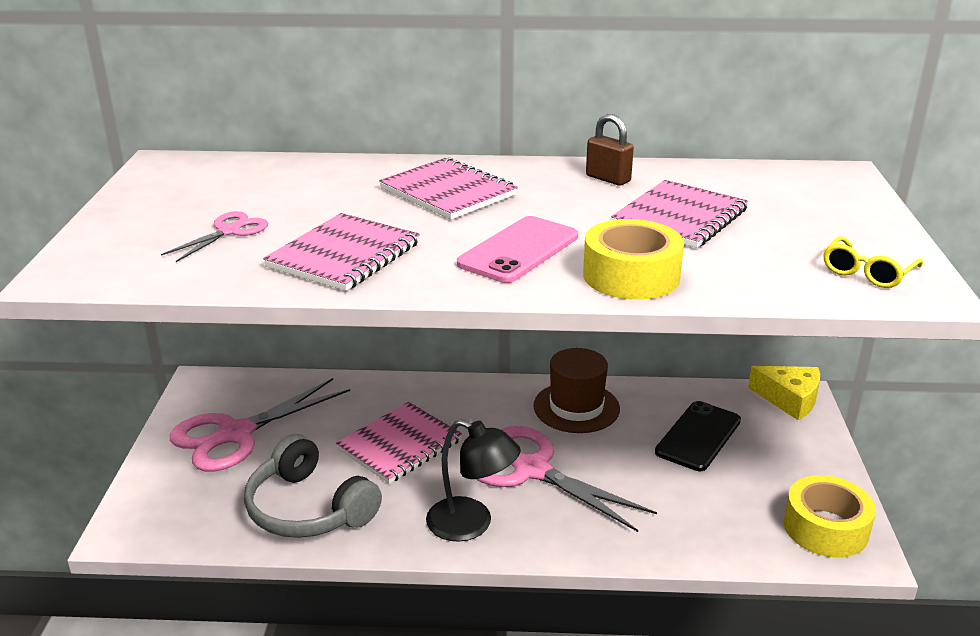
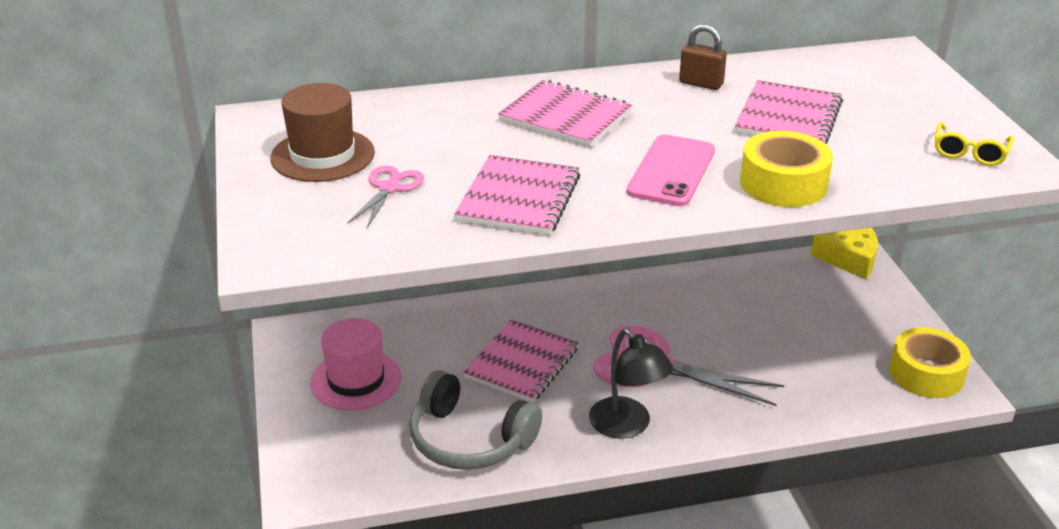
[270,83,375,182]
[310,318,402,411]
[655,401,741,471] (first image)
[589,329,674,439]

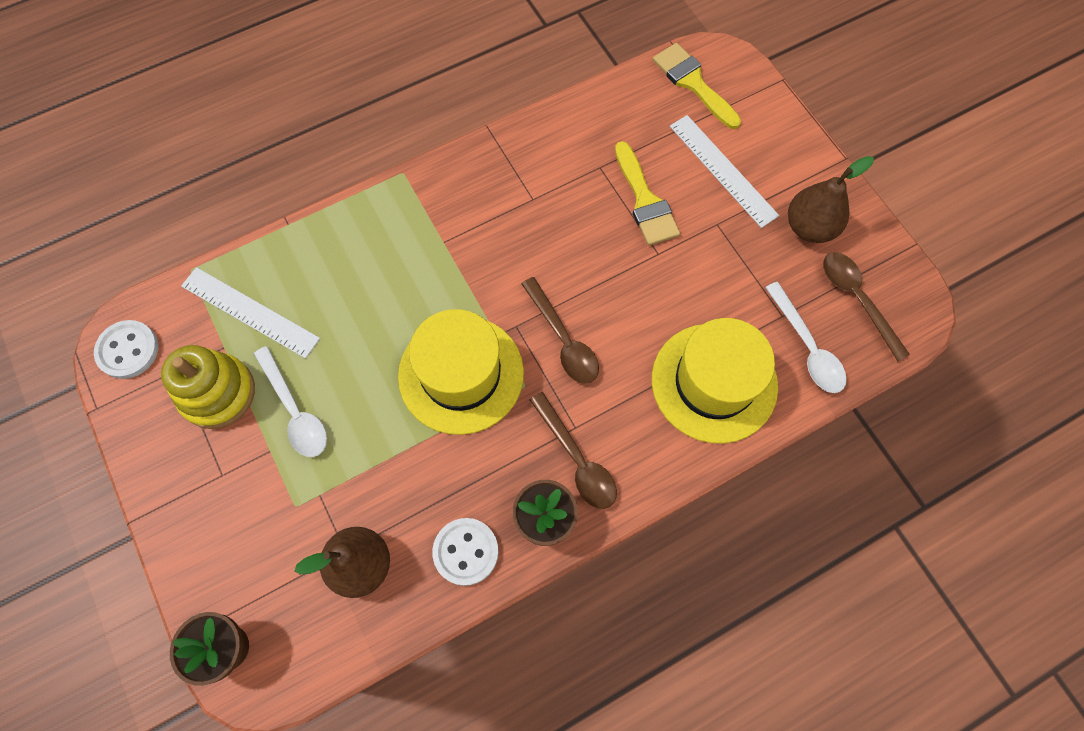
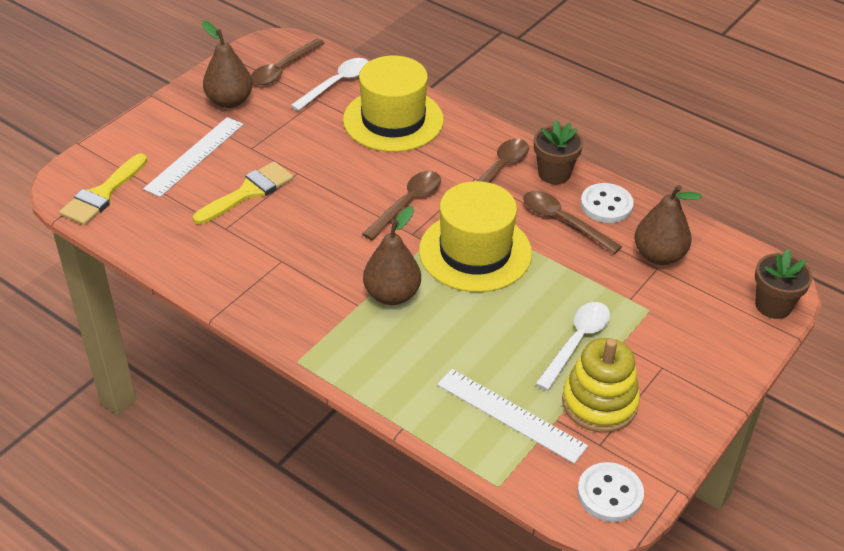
[437,369,588,464]
[523,191,622,254]
[363,206,421,305]

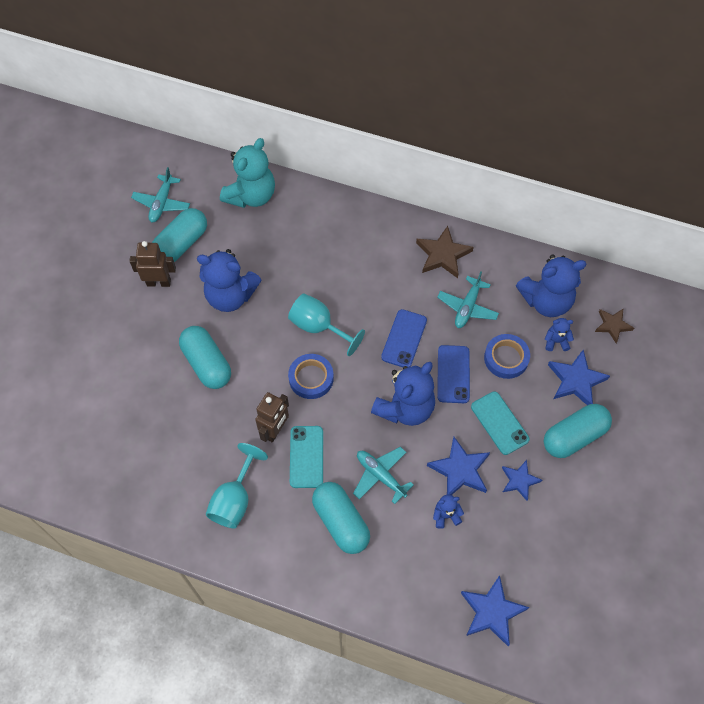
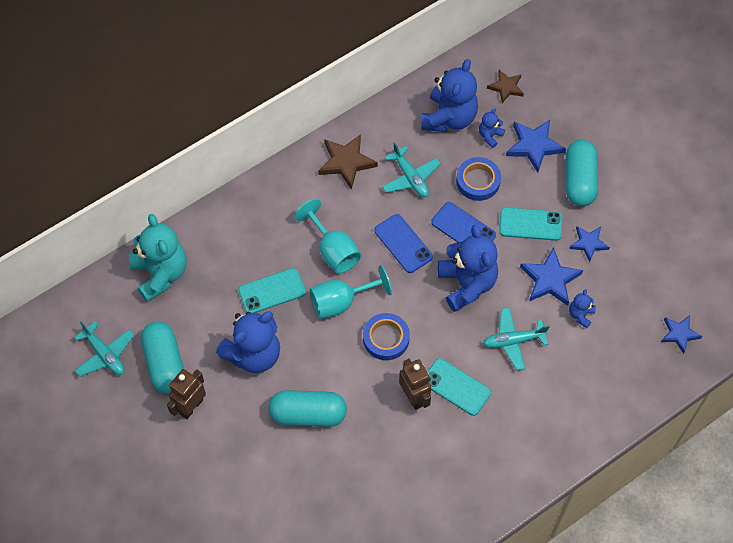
[294,199,361,274]
[312,482,370,554] (first image)
[661,315,702,354]
[238,268,306,313]

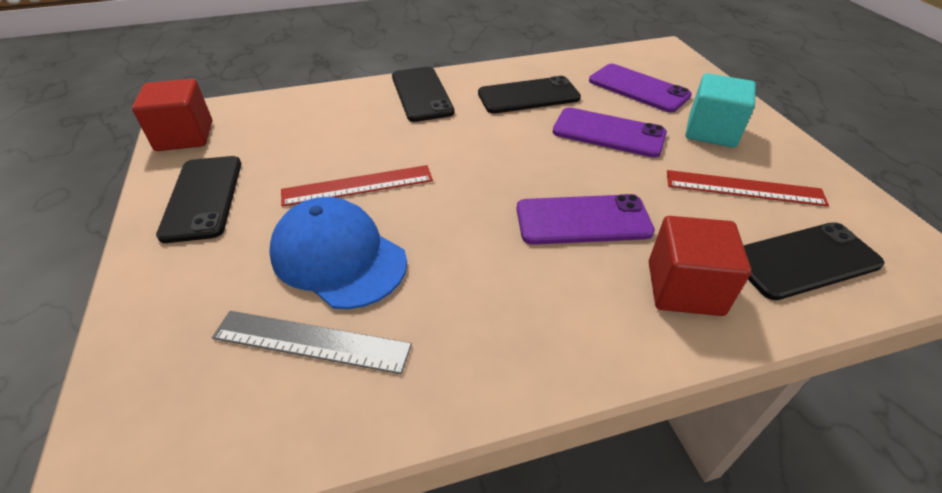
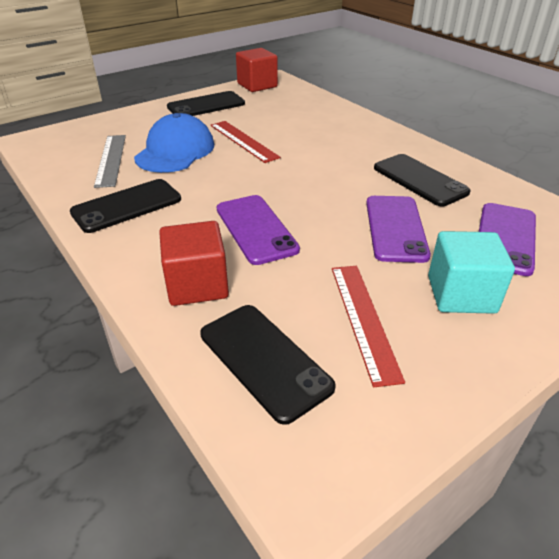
[70,179,181,233]

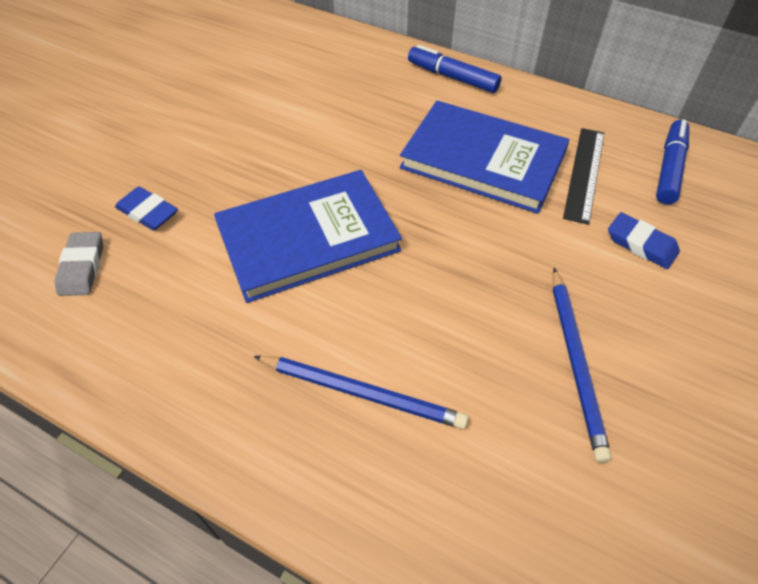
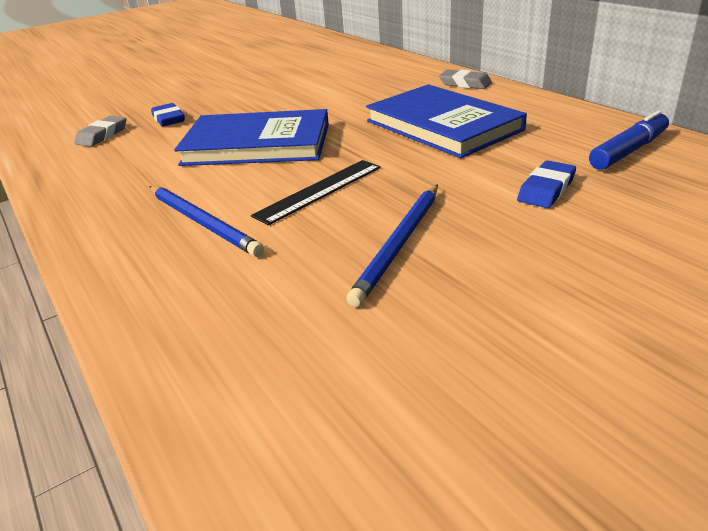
[439,70,492,89]
[251,160,381,225]
[517,160,576,208]

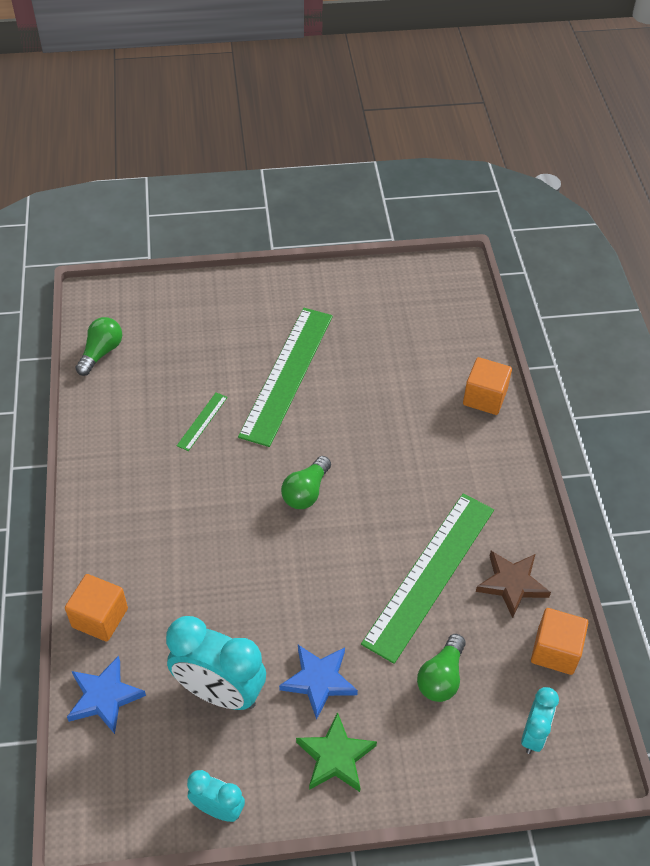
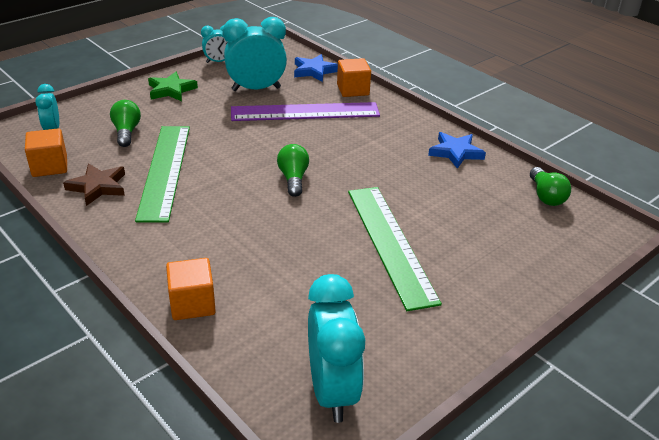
[177,393,228,451] (first image)
[428,132,486,169]
[231,102,380,121]
[308,274,365,423]

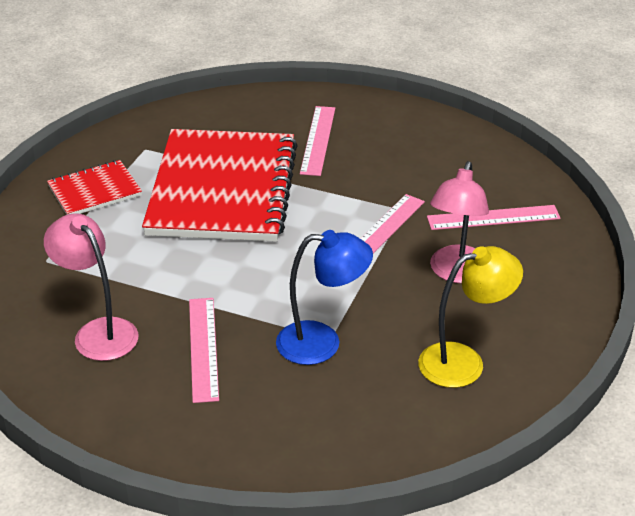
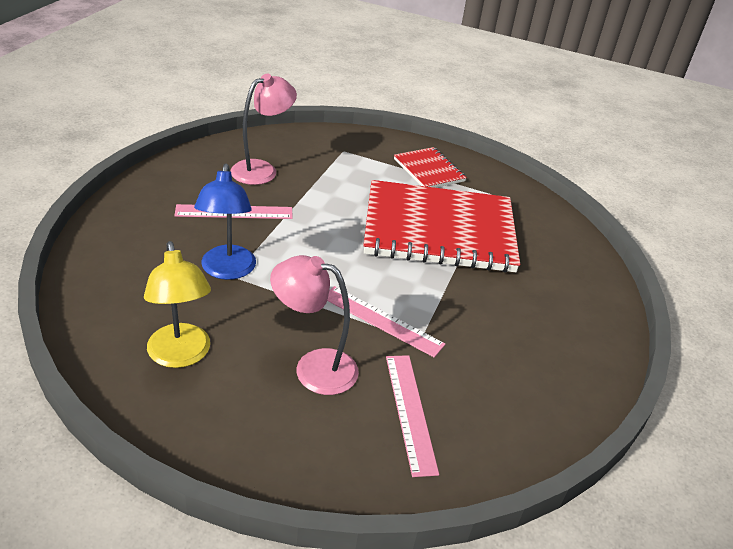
[300,106,335,176] (first image)

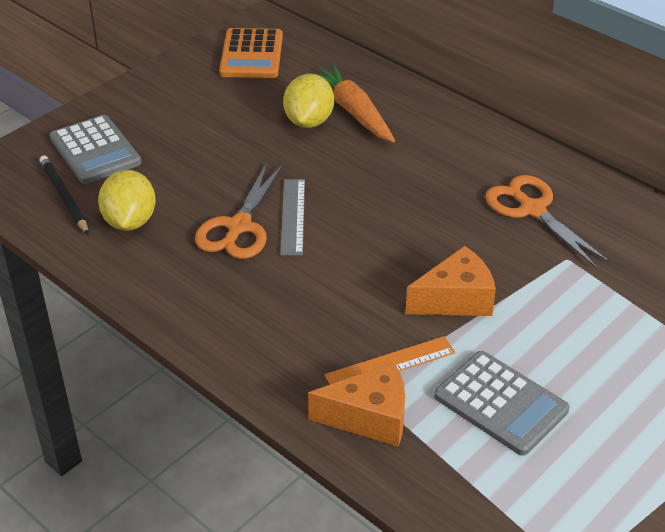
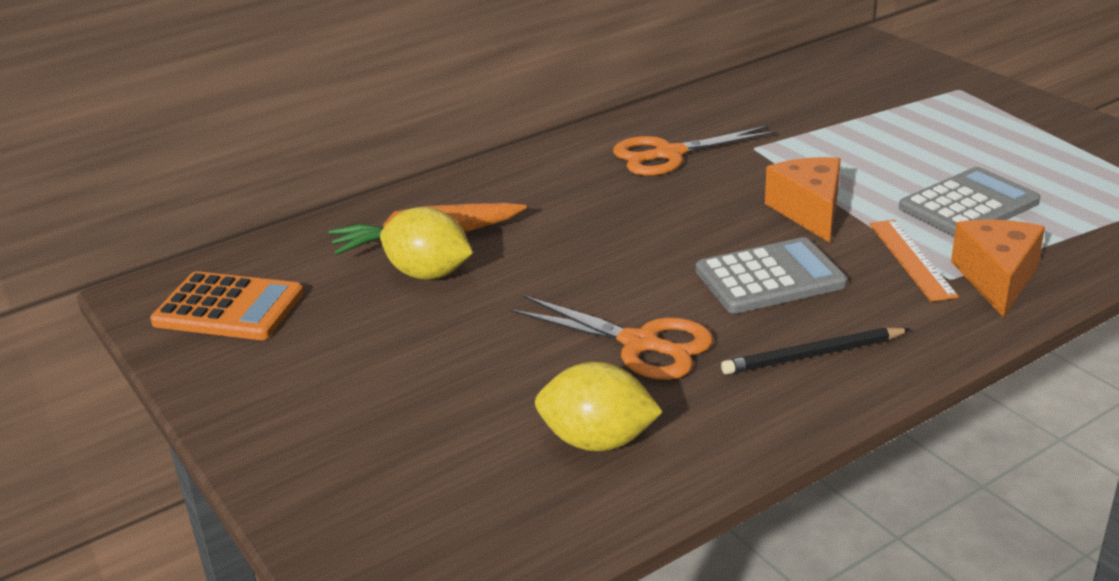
[696,237,847,314]
[721,327,910,375]
[280,179,305,255] (first image)

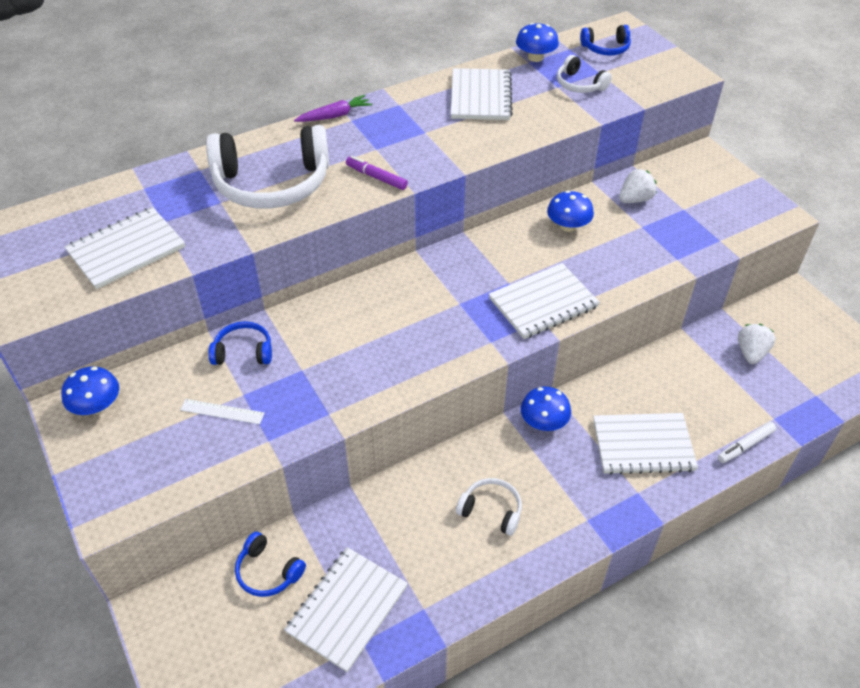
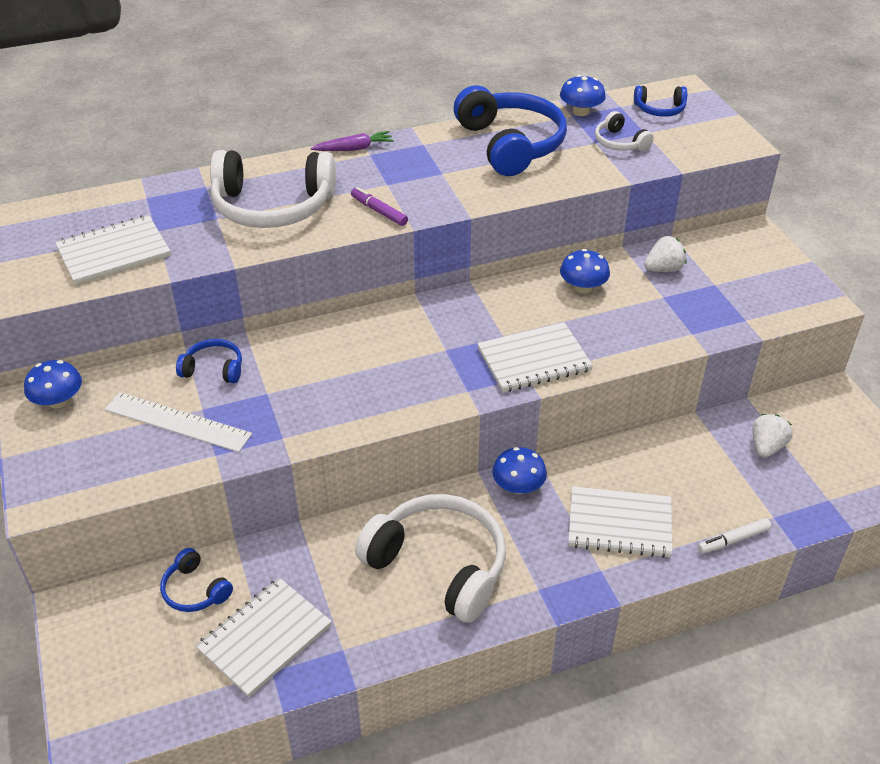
[454,85,567,176]
[105,392,252,452]
[355,494,506,623]

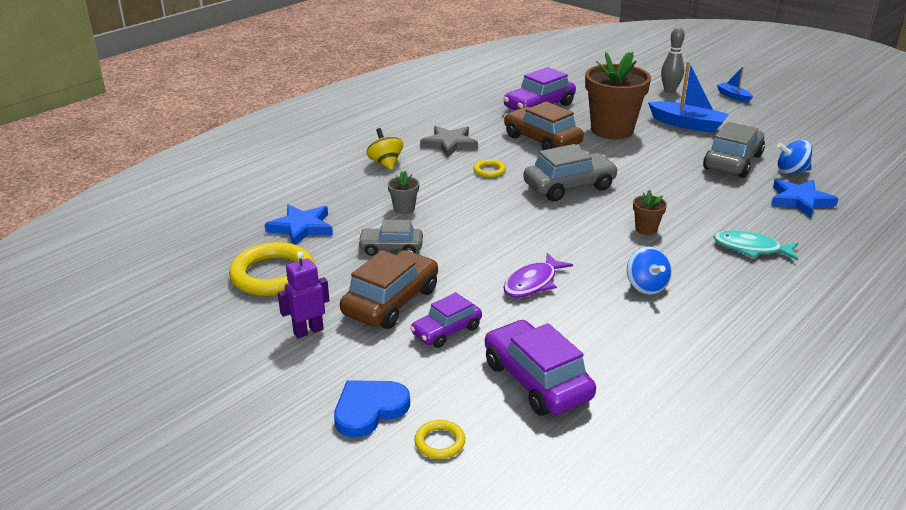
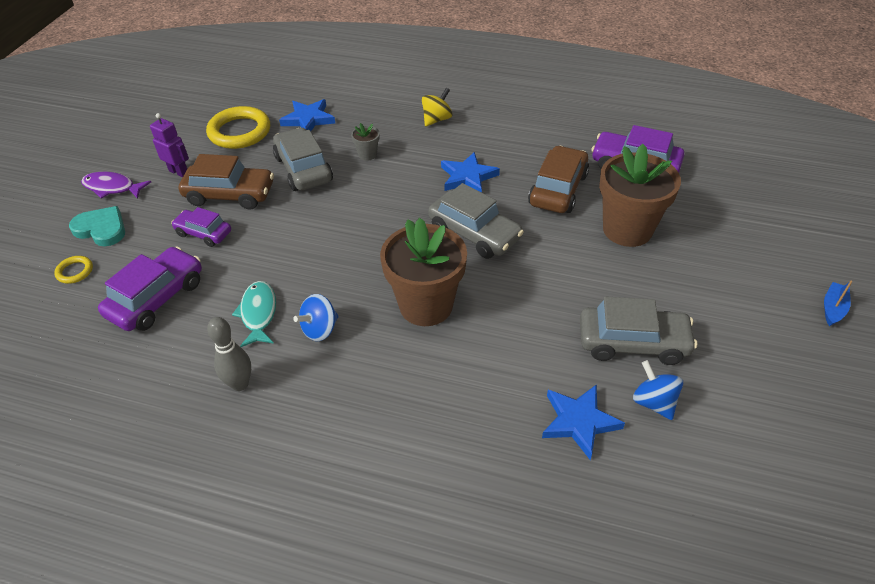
[207,317,251,391]
[648,61,729,133] (first image)
[420,126,478,158] (first image)
[441,152,500,193]
[380,218,467,326]
[273,128,333,191]
[232,281,276,347]
[81,172,151,199]
[69,206,125,246]

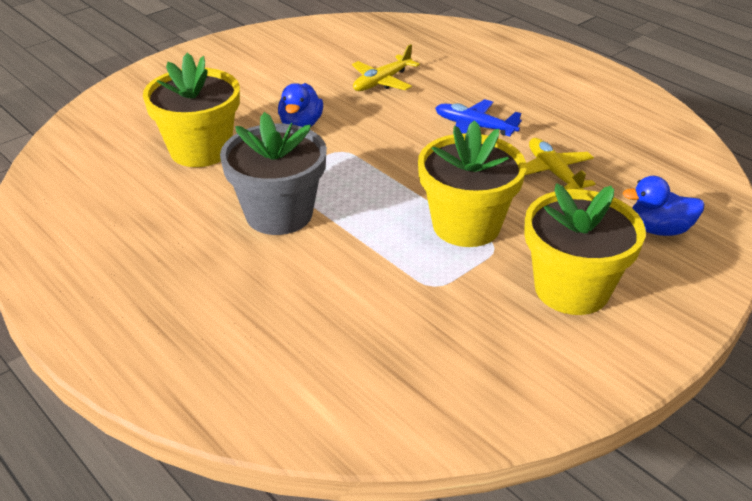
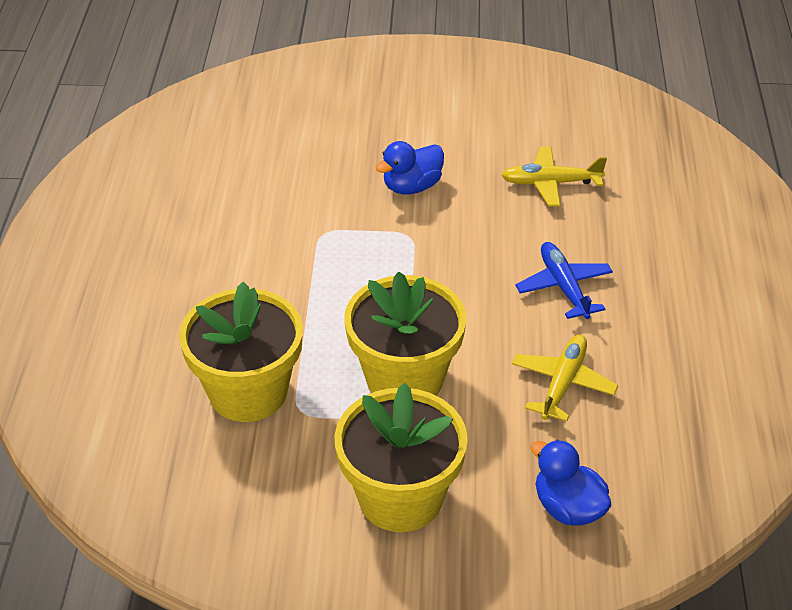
[179,282,303,422]
[220,112,327,235] (first image)

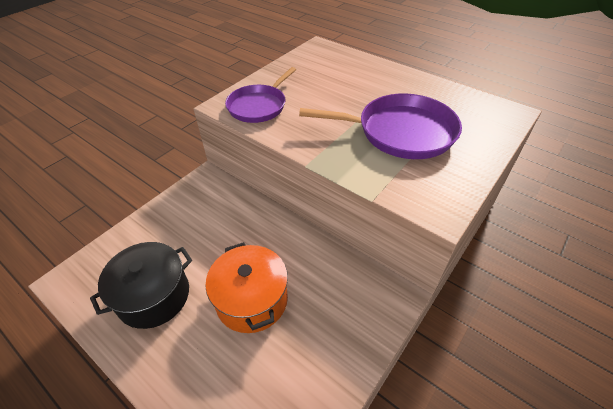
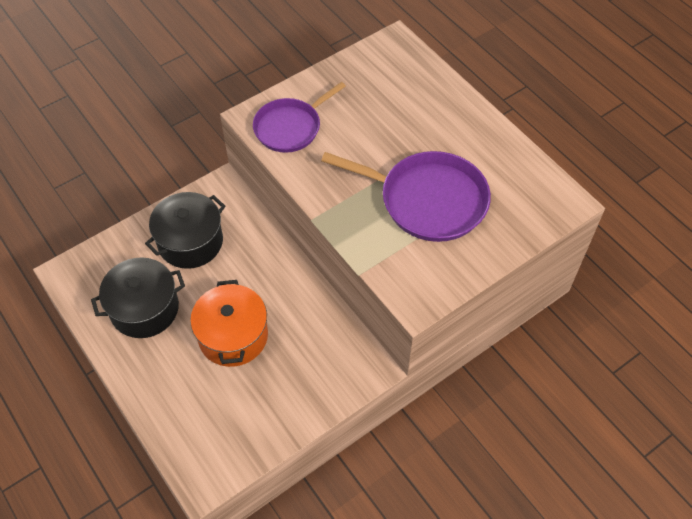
[145,192,226,269]

